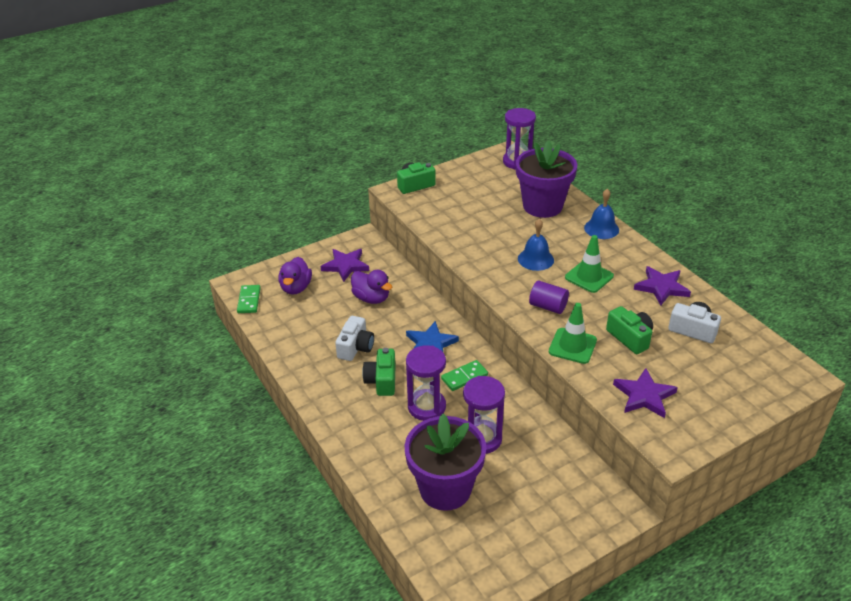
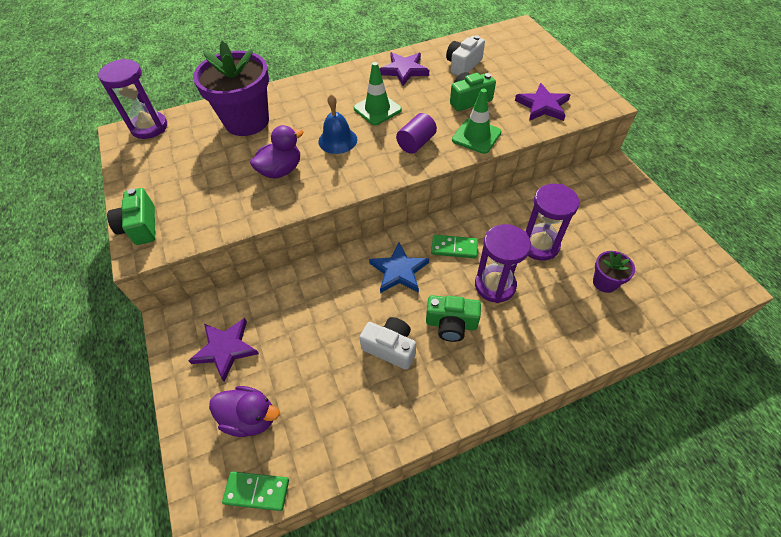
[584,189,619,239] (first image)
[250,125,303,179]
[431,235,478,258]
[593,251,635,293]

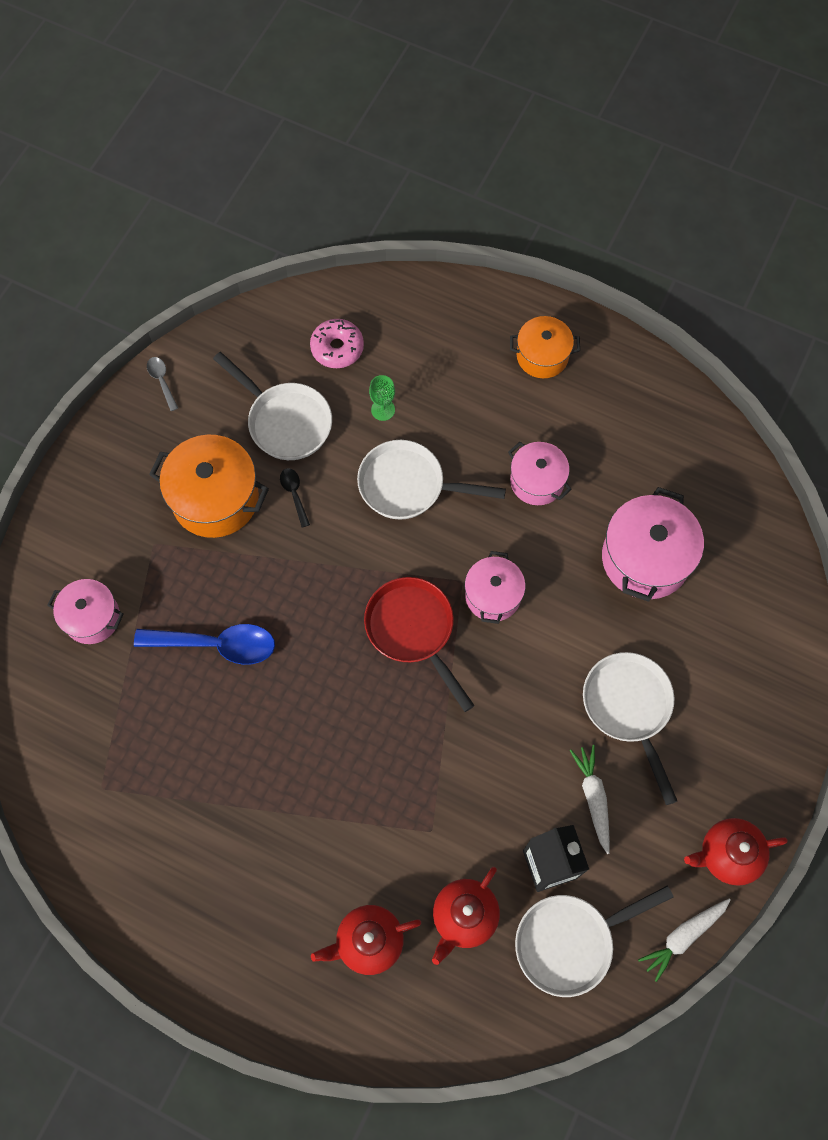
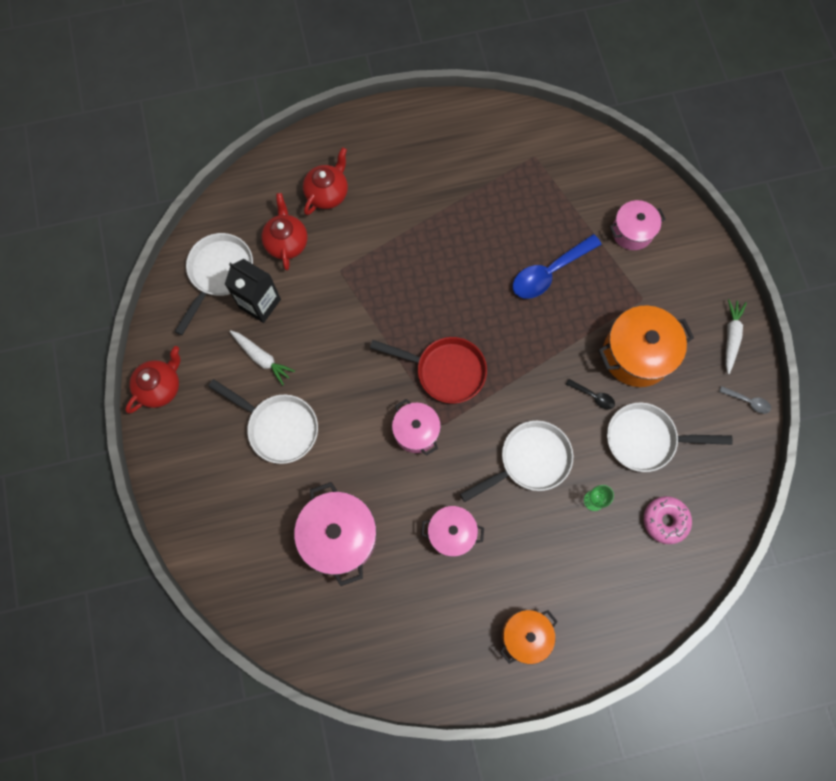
[725,299,747,374]

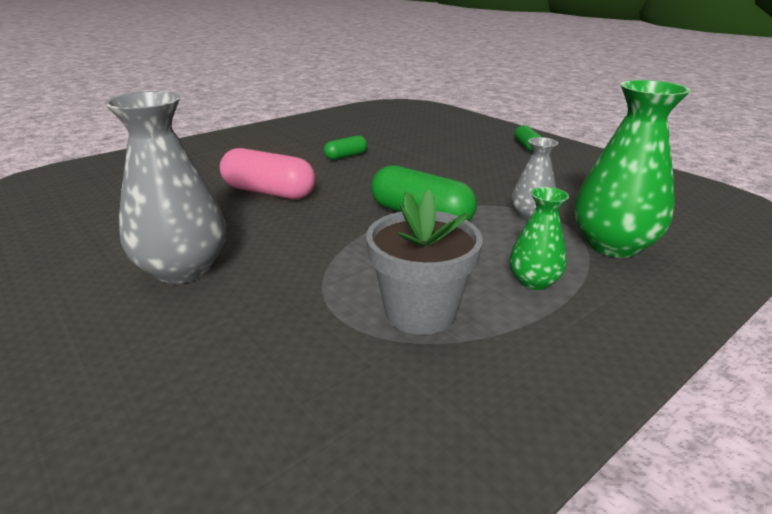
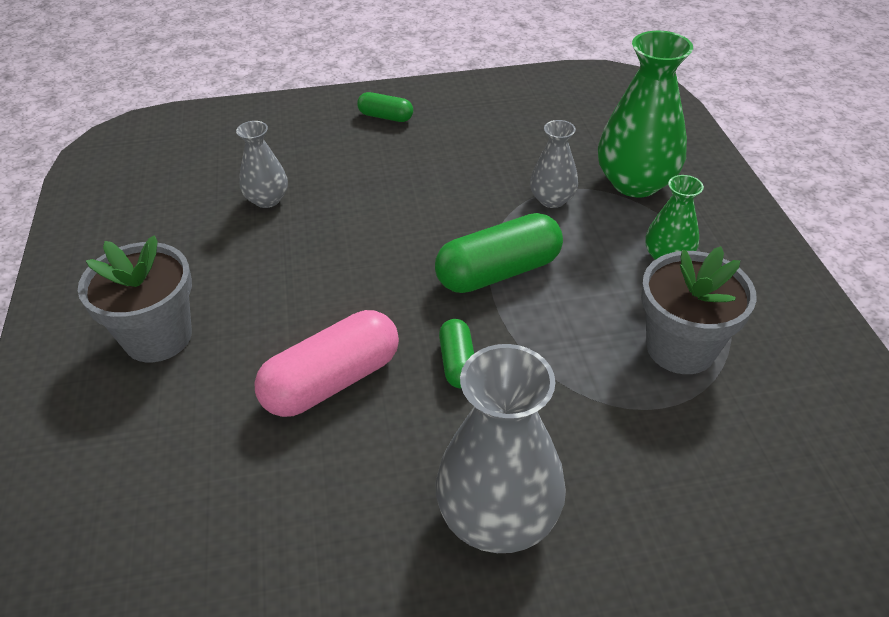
[439,319,474,389]
[236,121,288,208]
[78,235,192,362]

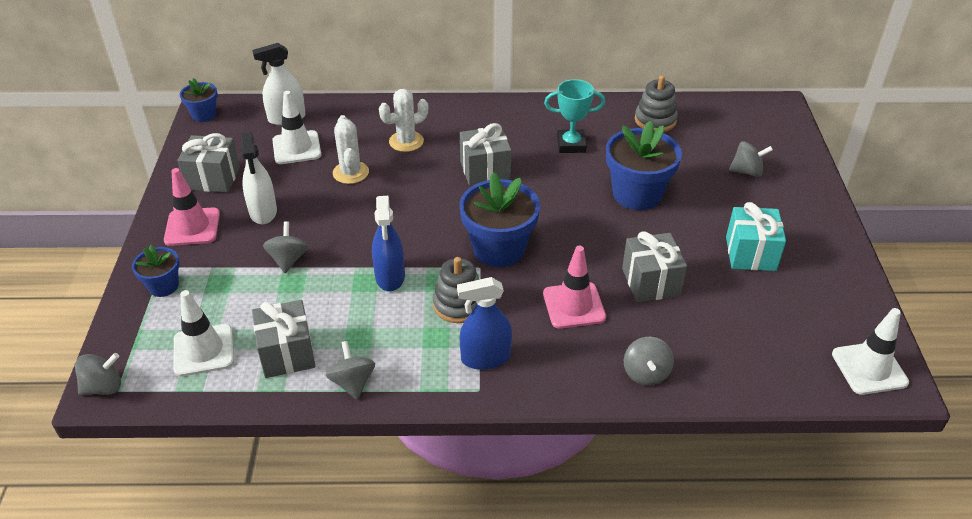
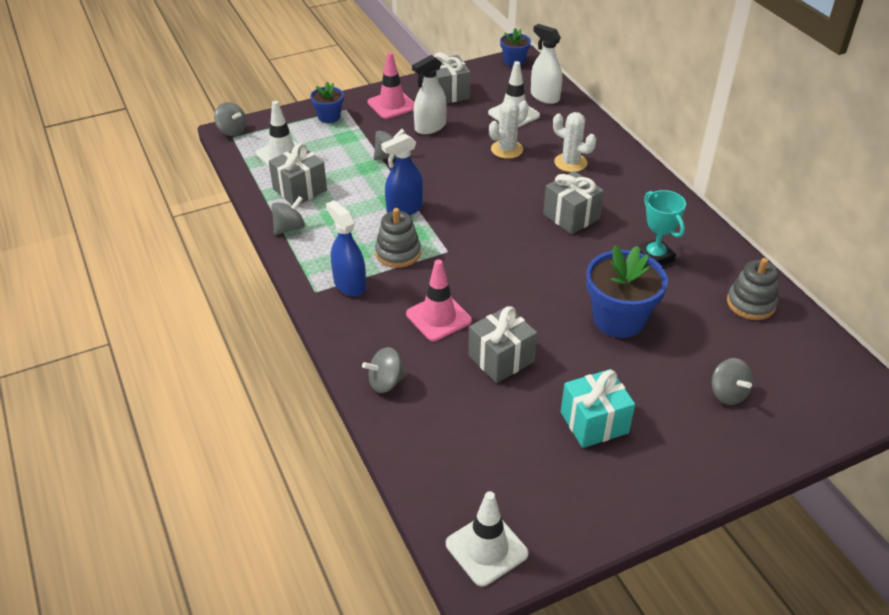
[459,172,540,267] (first image)

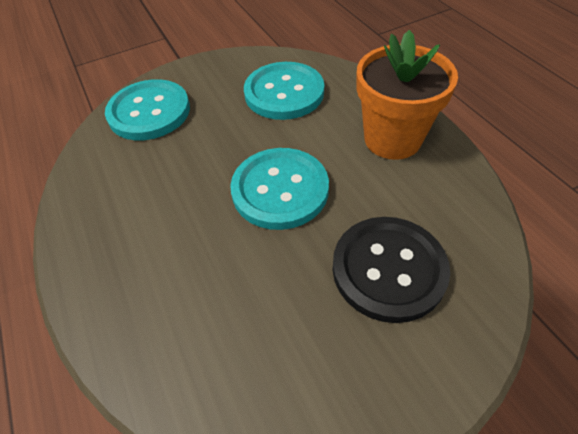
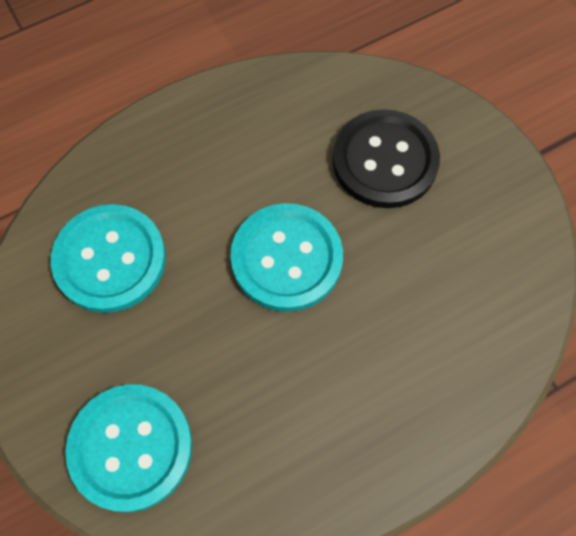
[356,30,458,160] (first image)

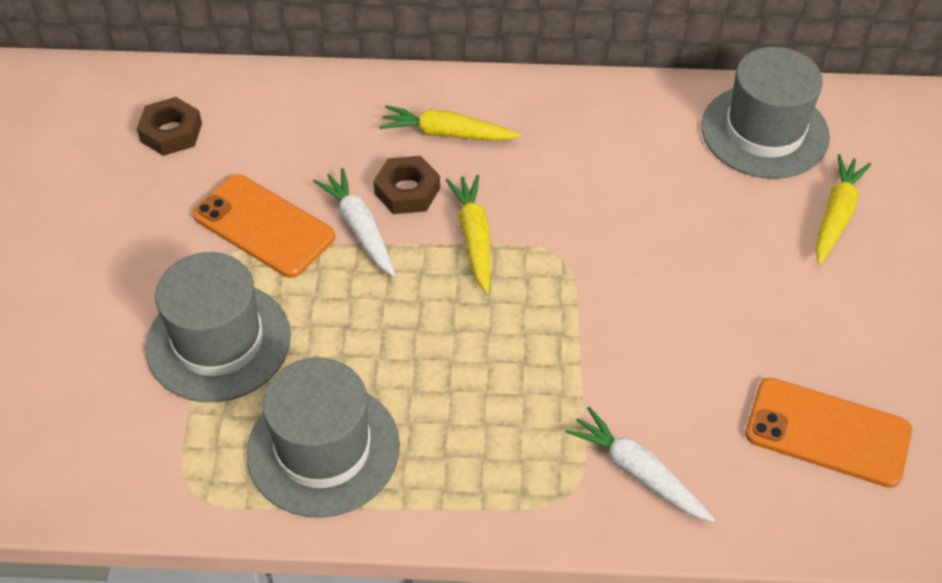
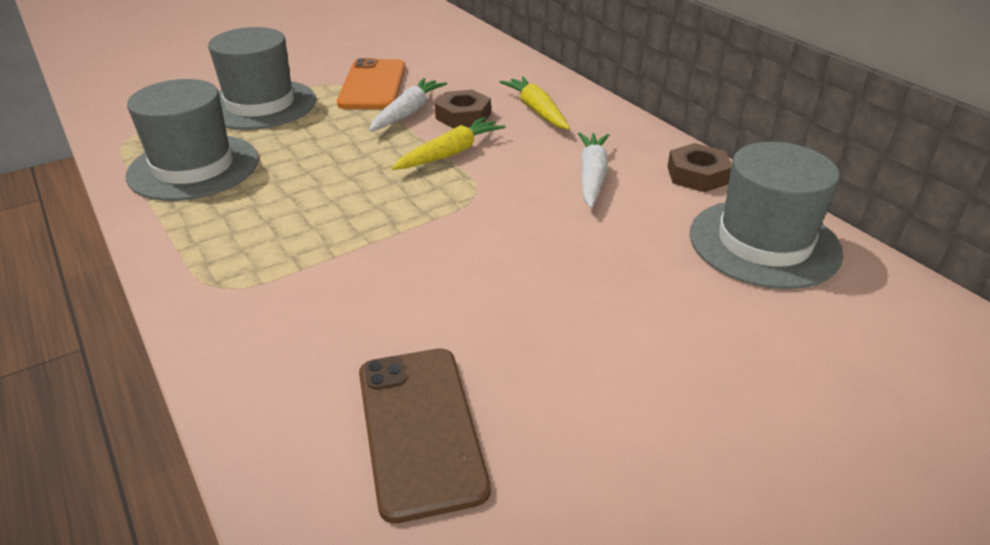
[667,143,732,192]
[816,154,871,265] (first image)
[359,348,491,524]
[578,132,609,208]

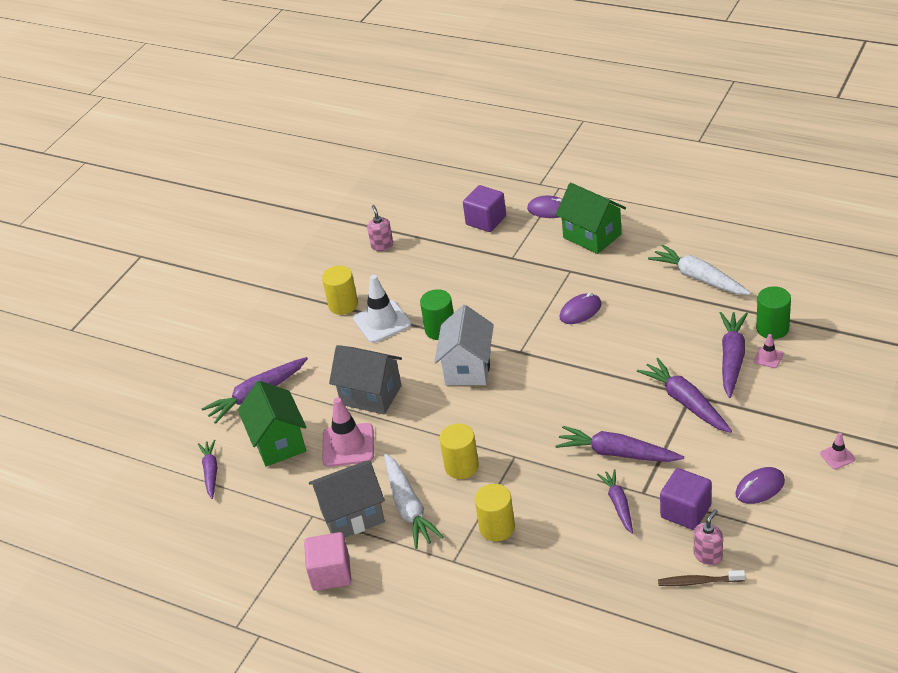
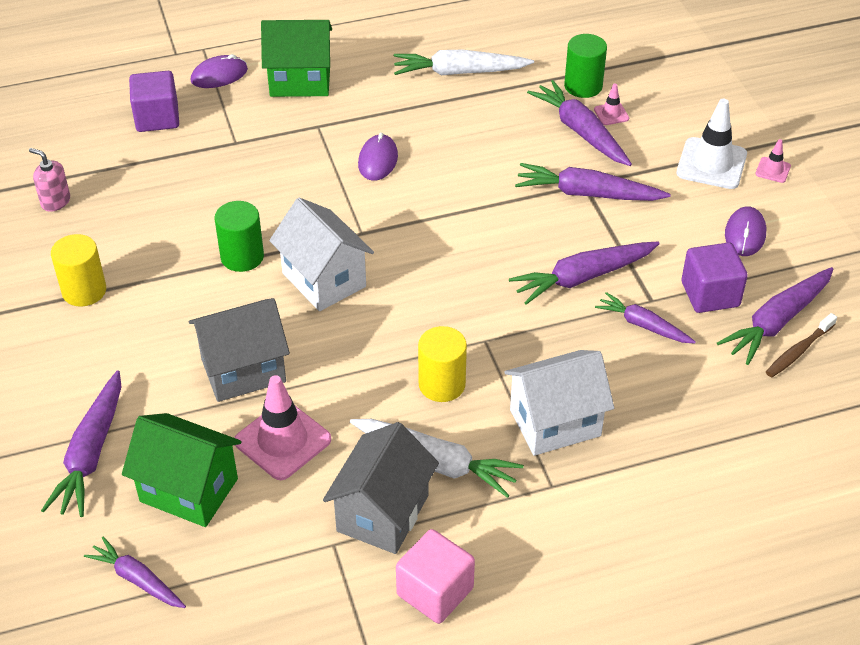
[676,99,747,189]
[504,350,614,456]
[717,267,833,365]

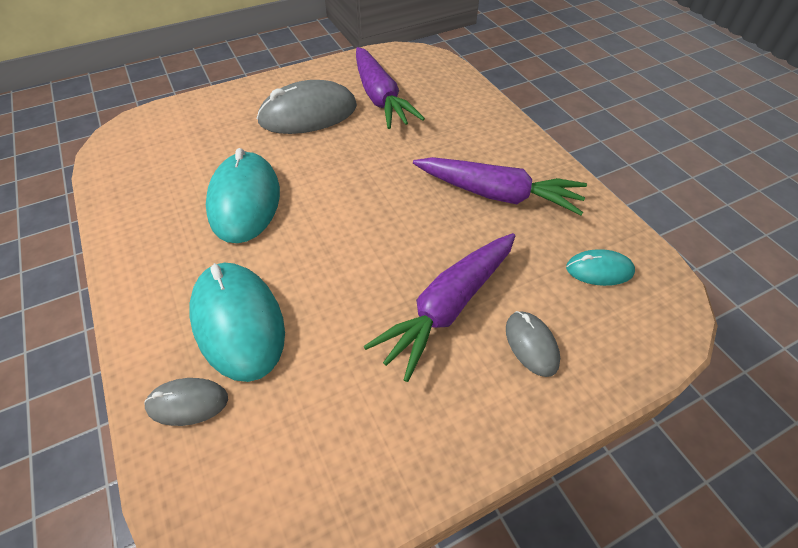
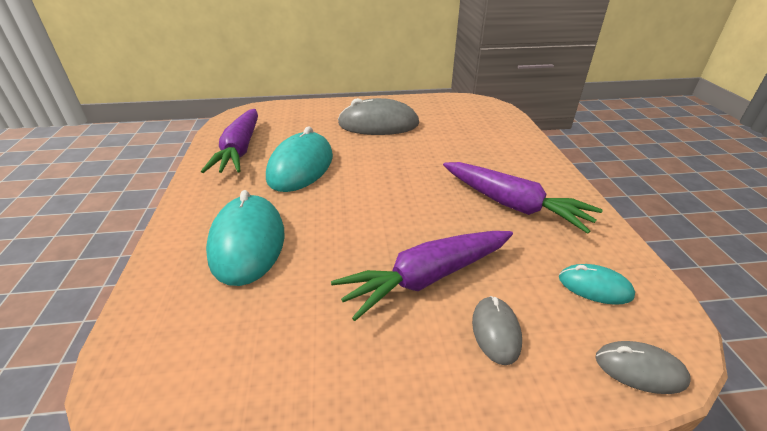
[201,109,258,173]
[595,341,691,394]

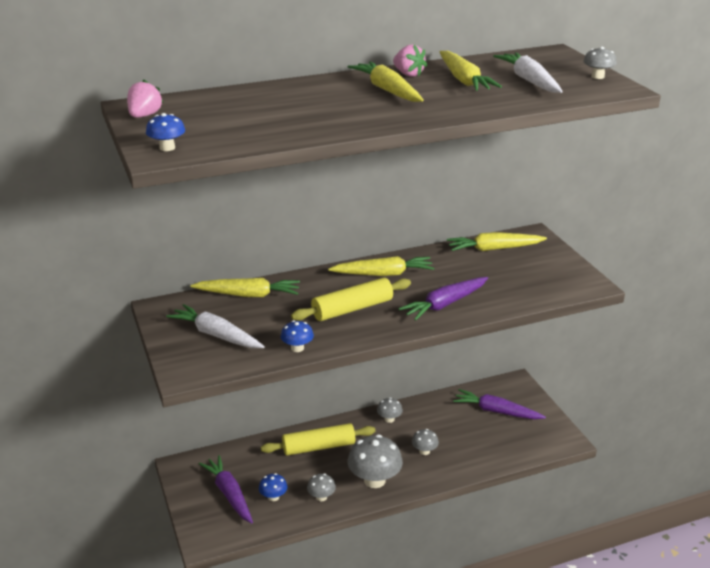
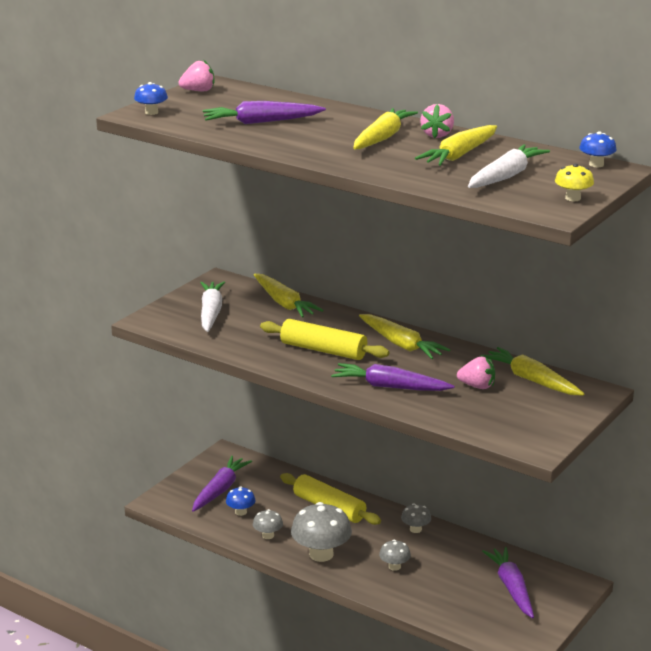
[555,164,594,201]
[579,131,616,167]
[202,101,326,124]
[457,357,495,389]

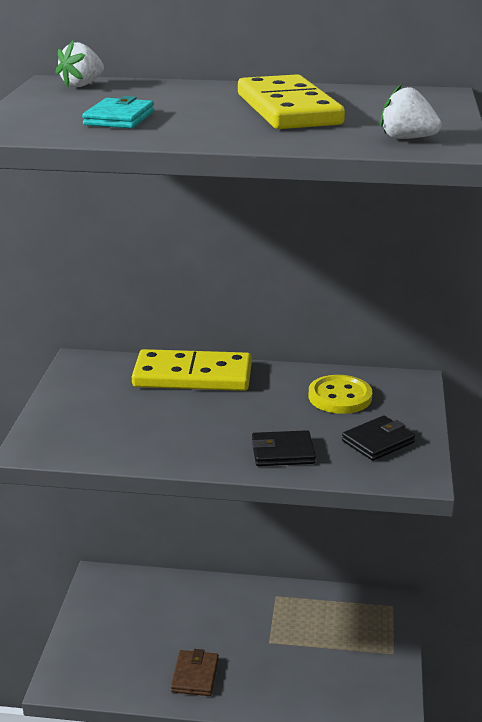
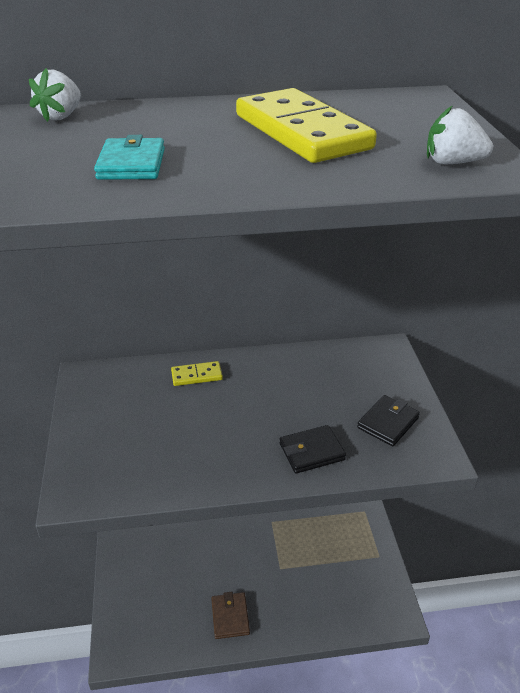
[171,361,223,386]
[308,375,372,414] (first image)

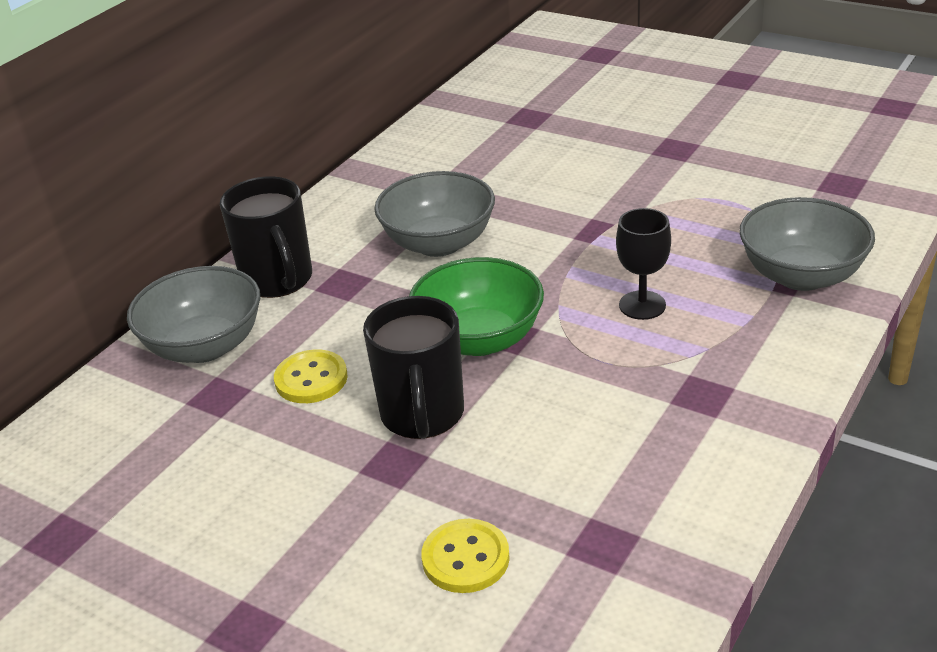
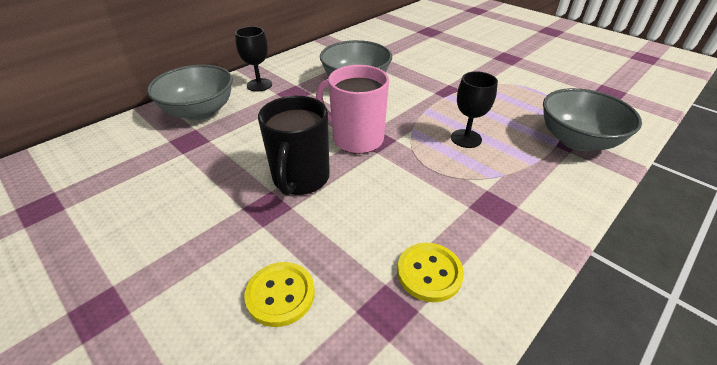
[235,26,272,92]
[316,65,389,154]
[397,243,464,302]

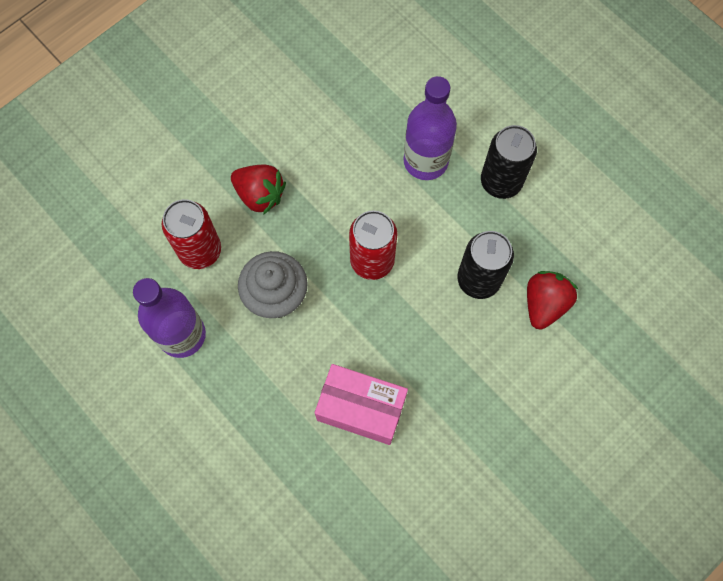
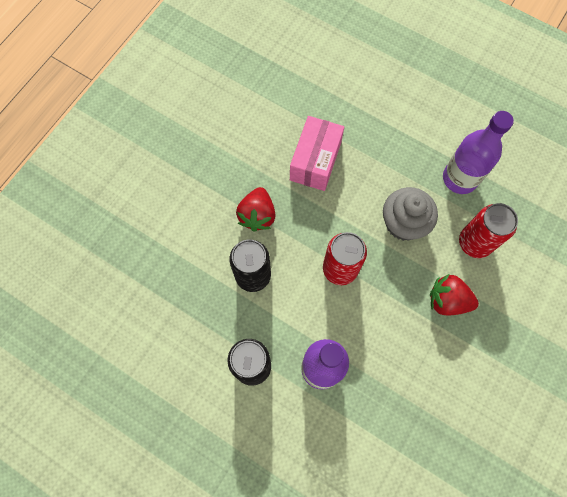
[236,187,276,232]
[290,116,344,191]

